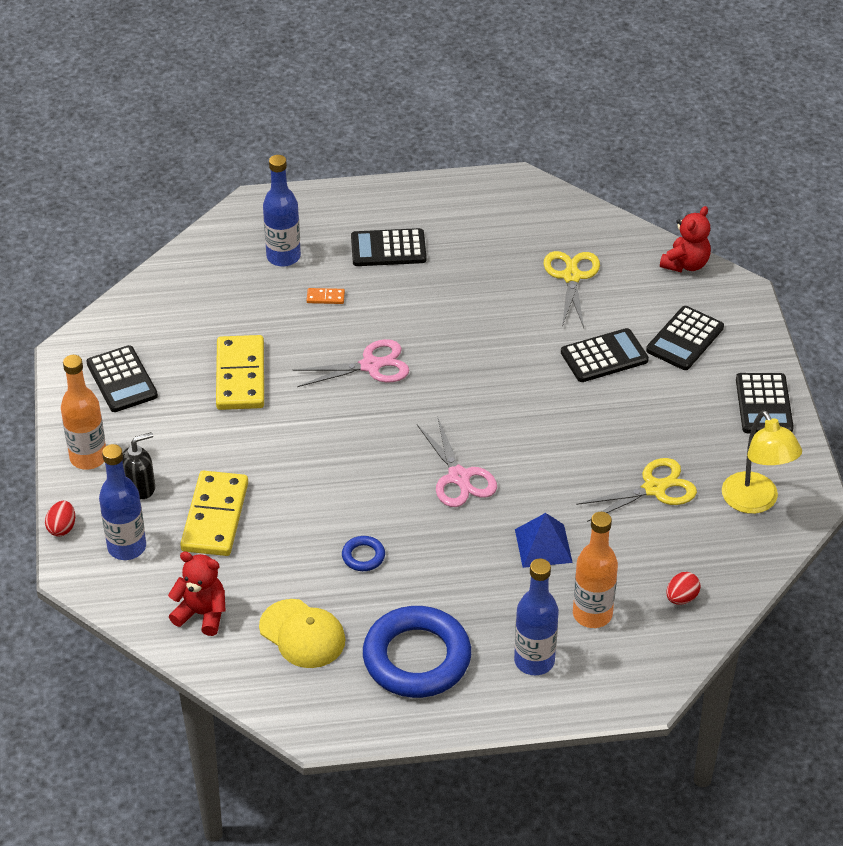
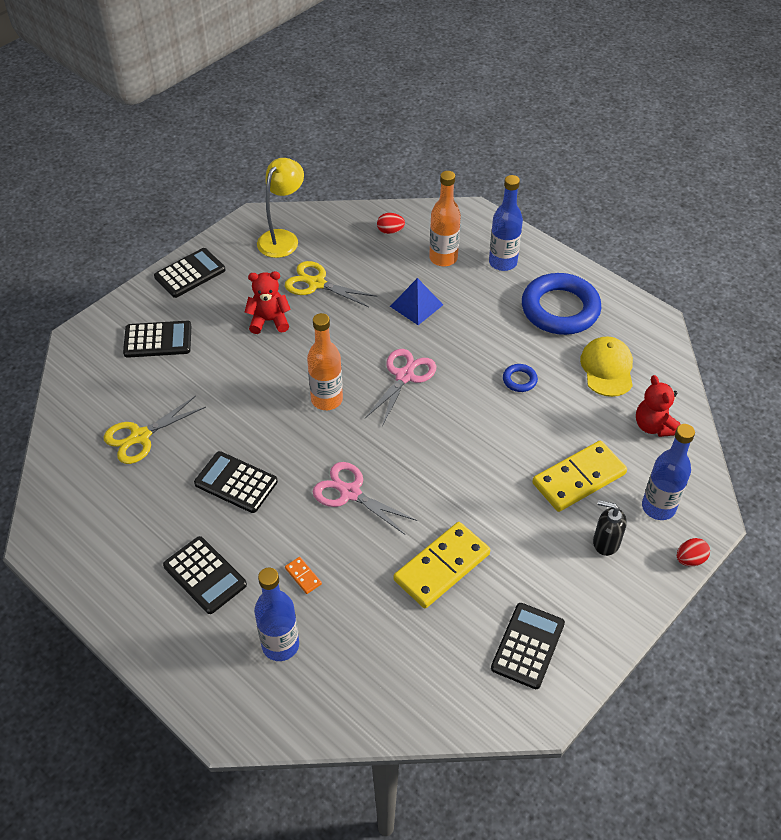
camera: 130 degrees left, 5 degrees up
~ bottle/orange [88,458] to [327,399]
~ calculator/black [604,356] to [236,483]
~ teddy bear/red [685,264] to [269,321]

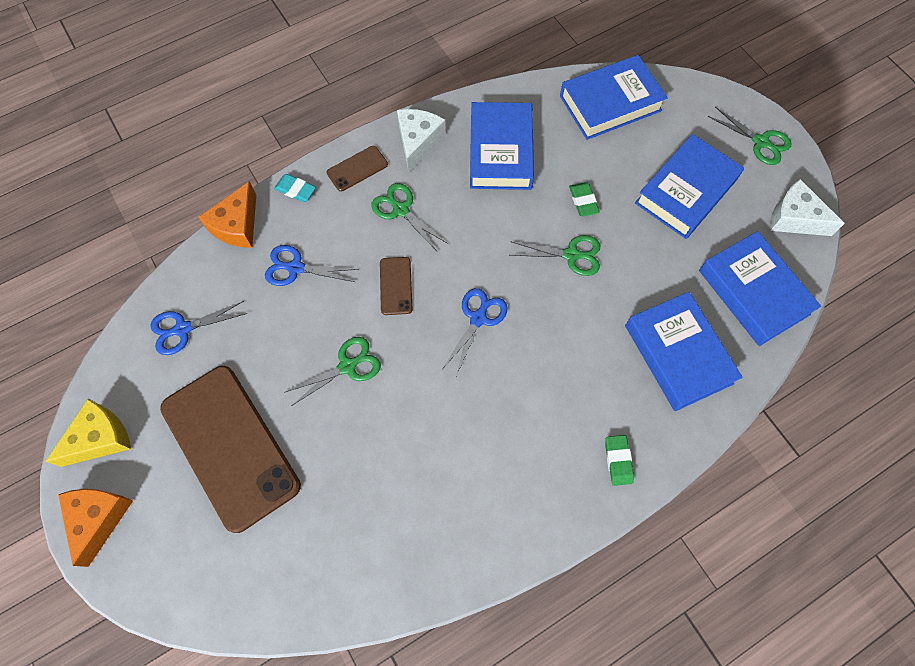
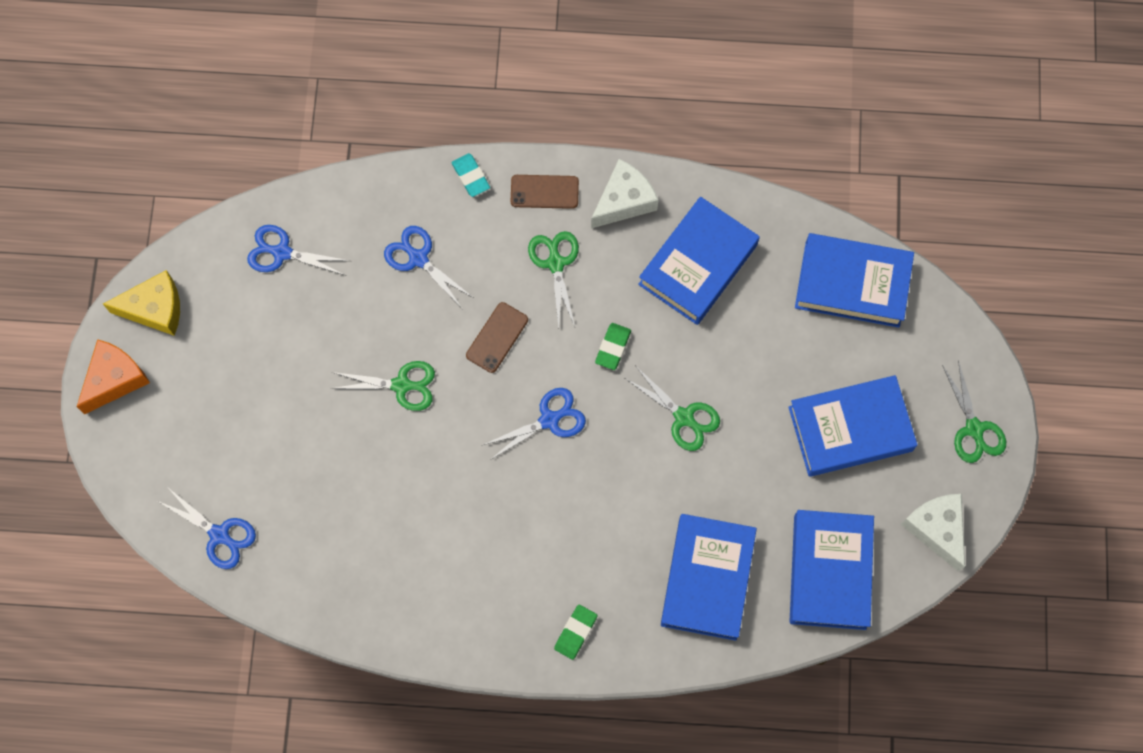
camera: 35 degrees right, 5 degrees up
- phone/brown [230,446]
- cheese/orange [237,225]
+ scissors/blue [220,535]
~ eraser/green [583,201] to [613,347]

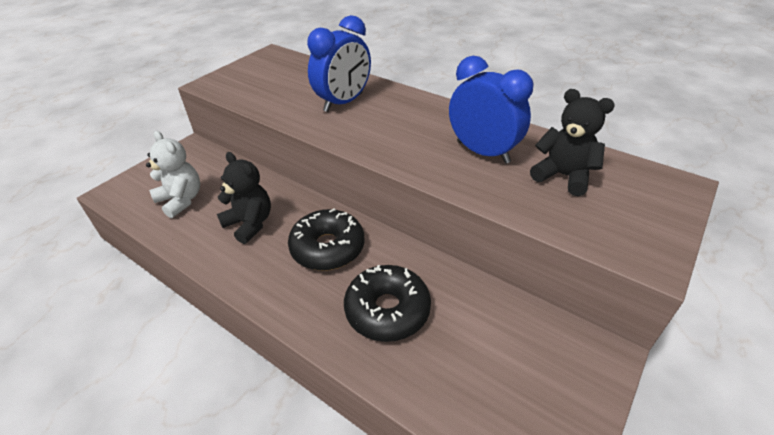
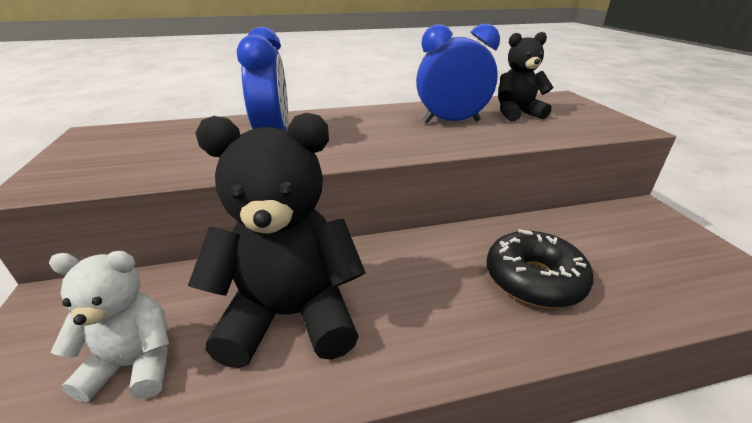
camera: 50 degrees left, 10 degrees down
- donut/black [327,248]
~ teddy bear/black [250,224] = [290,315] x1.70

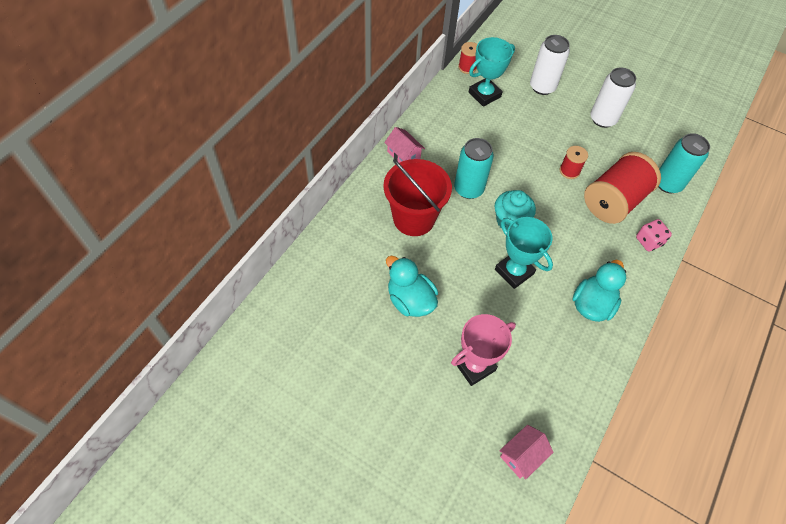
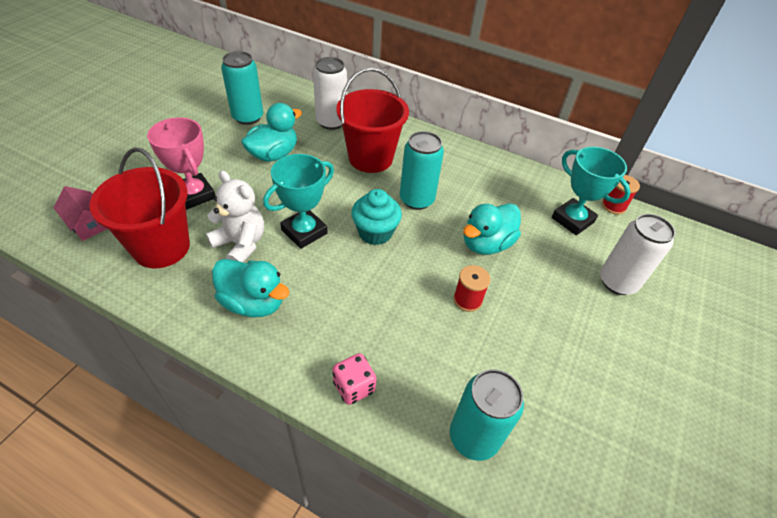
camera: 85 degrees right, 10 degrees down
- house/pink [403,155]
- spool/red [614,201]
+ bucket/red [161,247]
+ teddy bear/white [241,244]
+ can/turquoise [248,117]
+ duck/turquoise [486,244]
~ can/white [603,119] to [331,122]

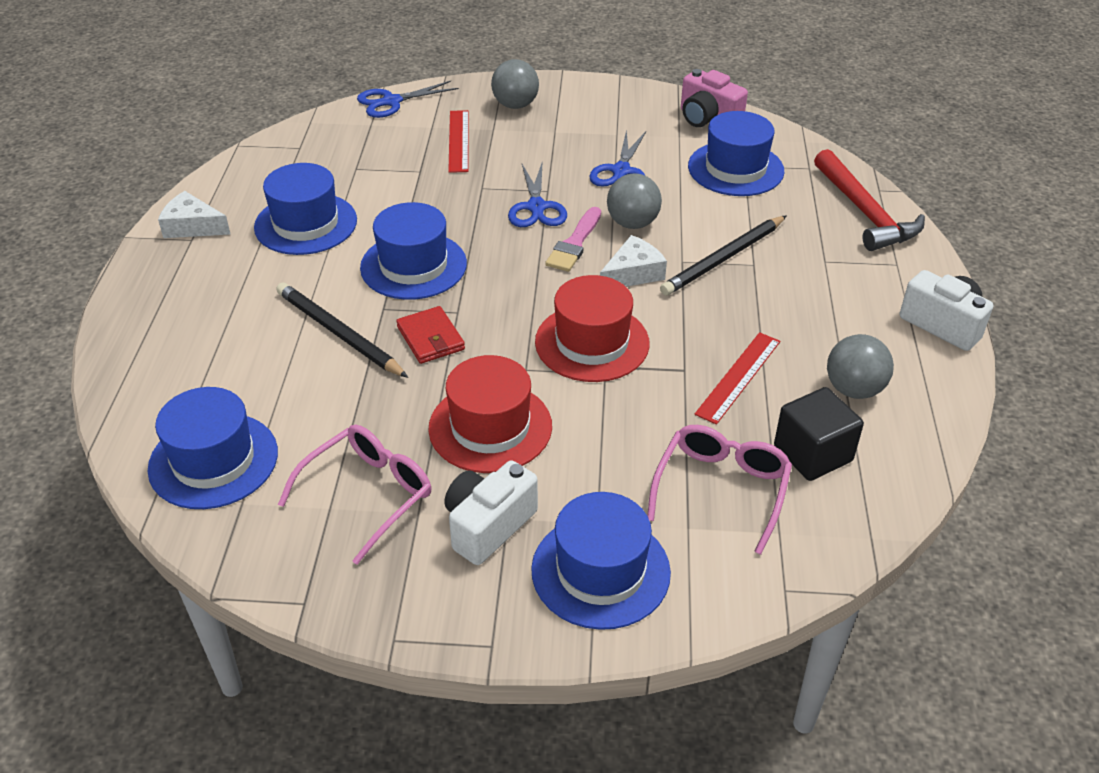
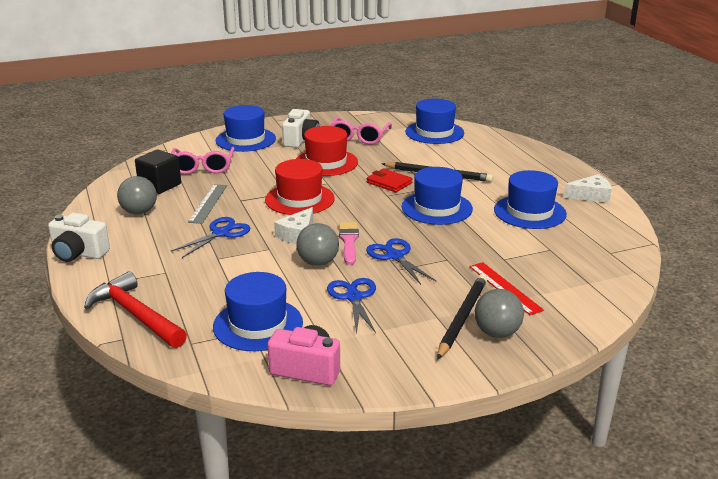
camera: 155 degrees right, 15 degrees down
~ scissors/blue [391,102] to [221,233]
~ pencil/black [724,259] to [462,318]
~ ruler/red [738,377] to ruler/grey [208,203]

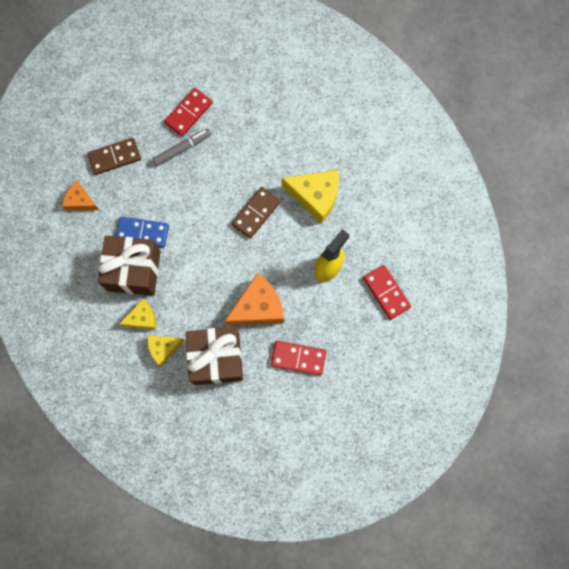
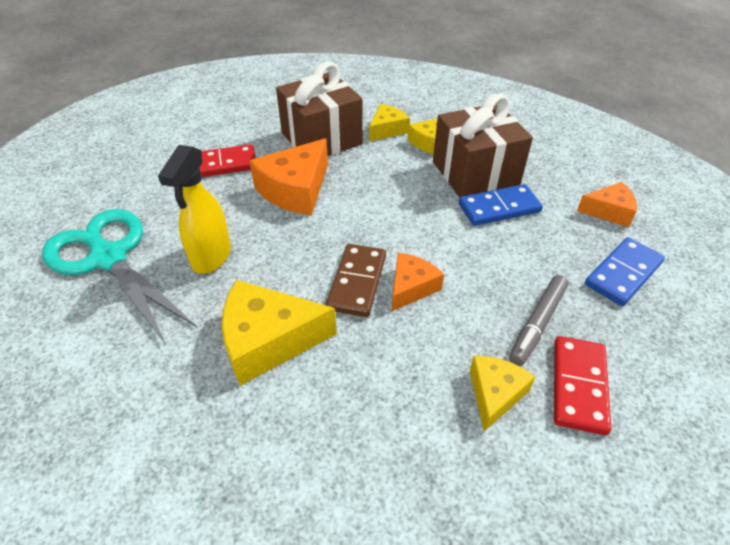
camera: 155 degrees right, 30 degrees down
+ cheese/orange [411,287]
+ cheese/yellow [495,394]
~ domino/red [386,292] to scissors/turquoise [109,258]
~ domino/brown [114,157] to domino/blue [623,274]

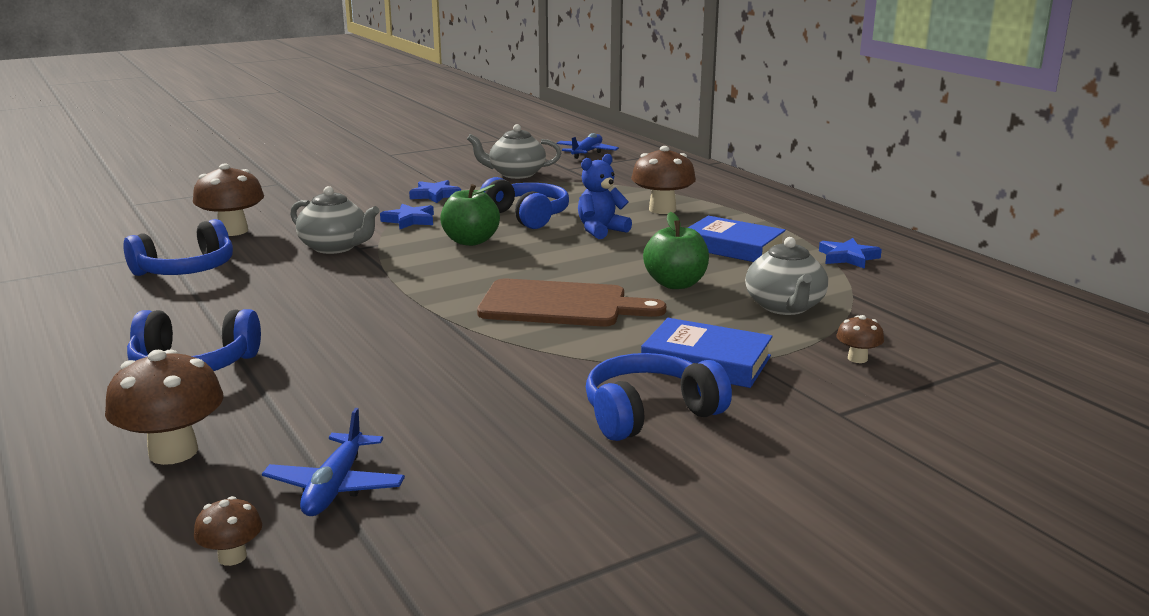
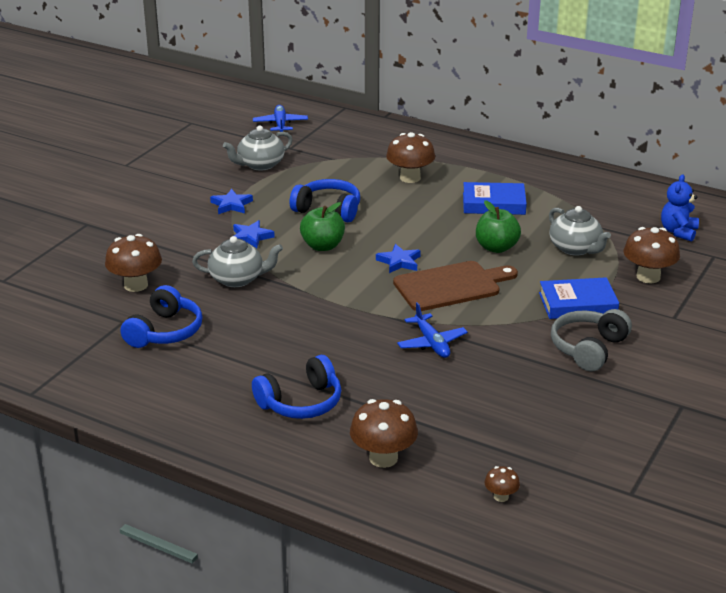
camera: 30 degrees left, 10 degrees up
~ plane/blue [335,487] to [431,343]
~ teddy bear/blue [601,231] to [678,232]
~ star/blue [848,257] to [399,262]
~ headphones/blue [649,414] to headphones/grey [588,348]
~ mushroom/brown [857,358] = [648,277] x1.99

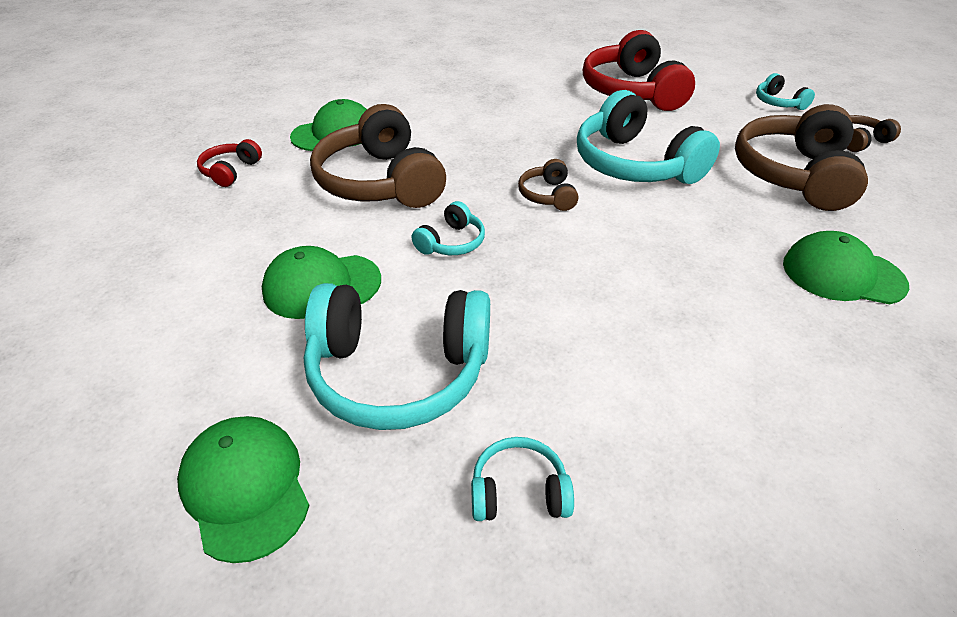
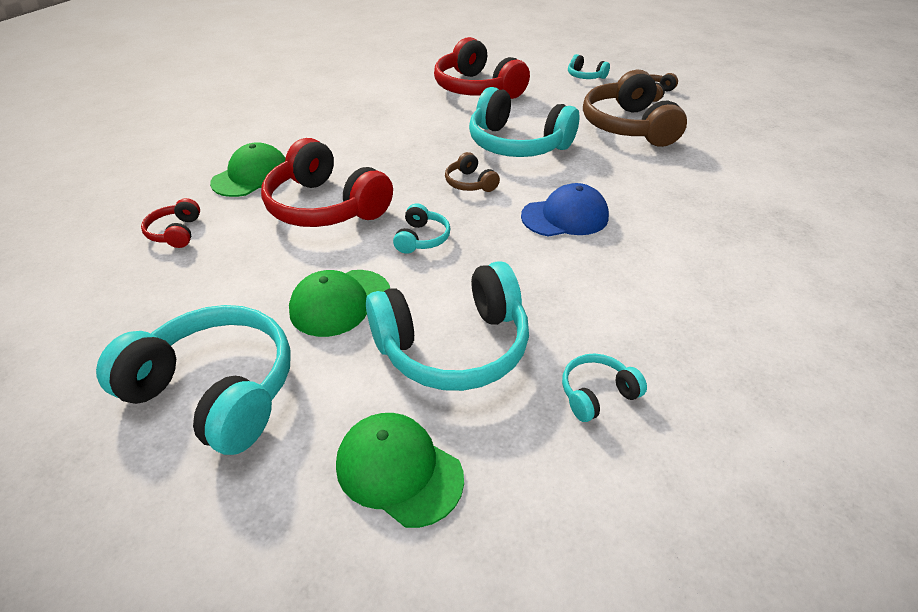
camera: 25 degrees left, 0 degrees up
- cap/green [842,274]
+ headphones/turquoise [216,391]
+ cap/blue [565,216]
~ headphones/brown [380,182] to headphones/red [326,206]

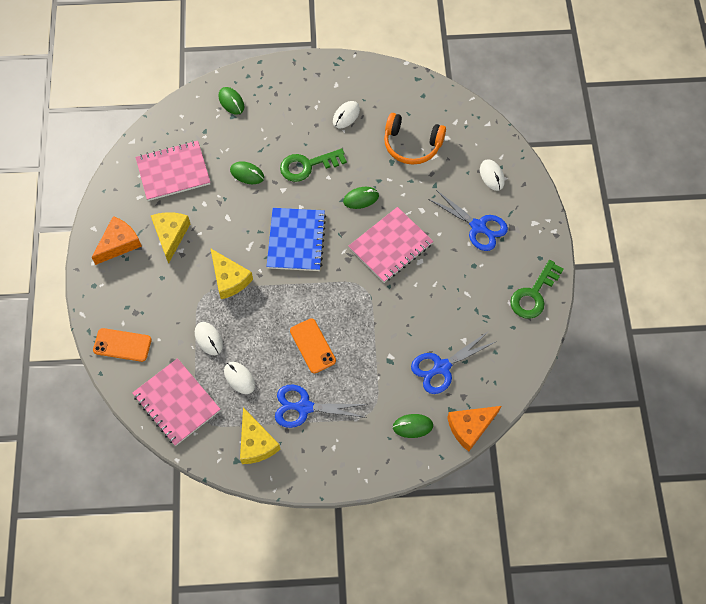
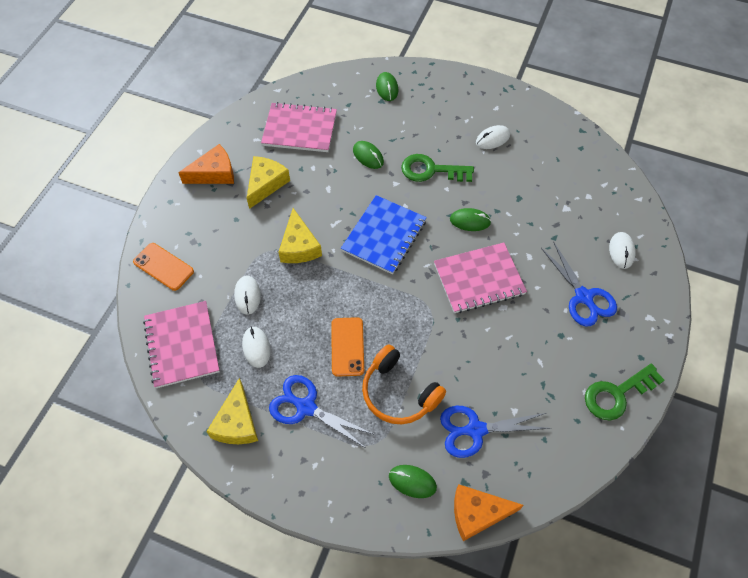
camera: 25 degrees right, 5 degrees down
~ headphones/orange [412,145] to [399,393]

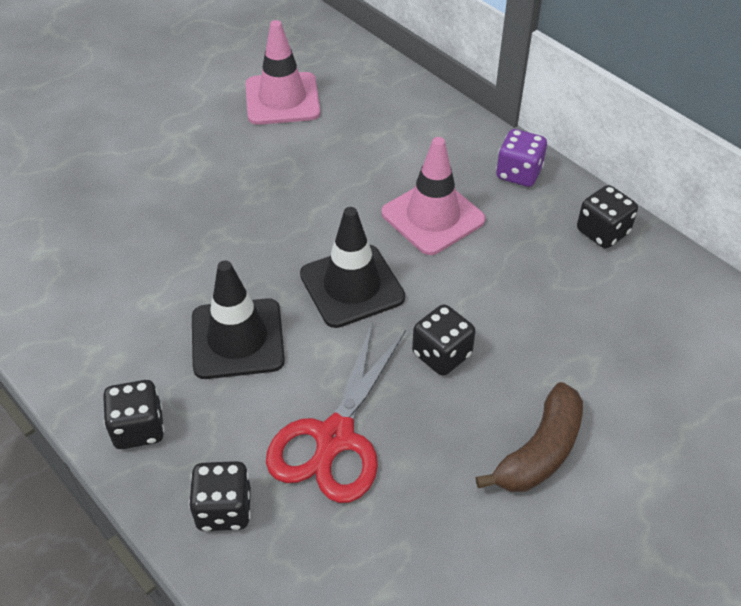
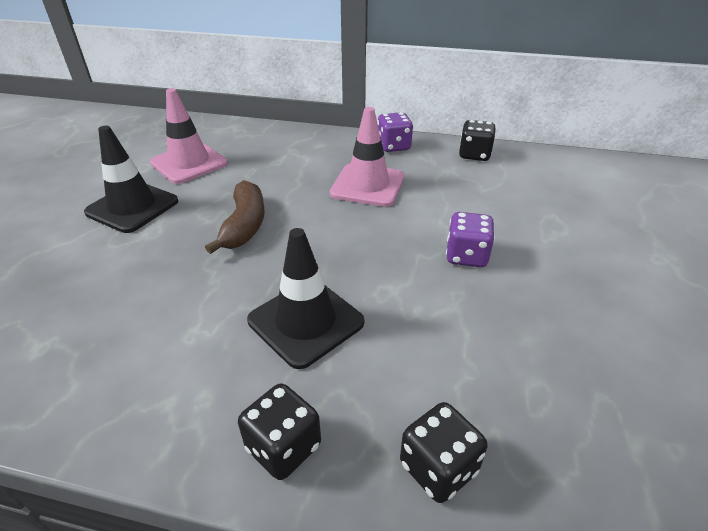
camera: 35 degrees left, 10 degrees down
- scissors/red [335,437]
~ traffic cone/black [352,286] to [132,207]
~ banana/brown [540,451] to [244,225]
~ dice/black [441,354] to dice/purple [466,256]

